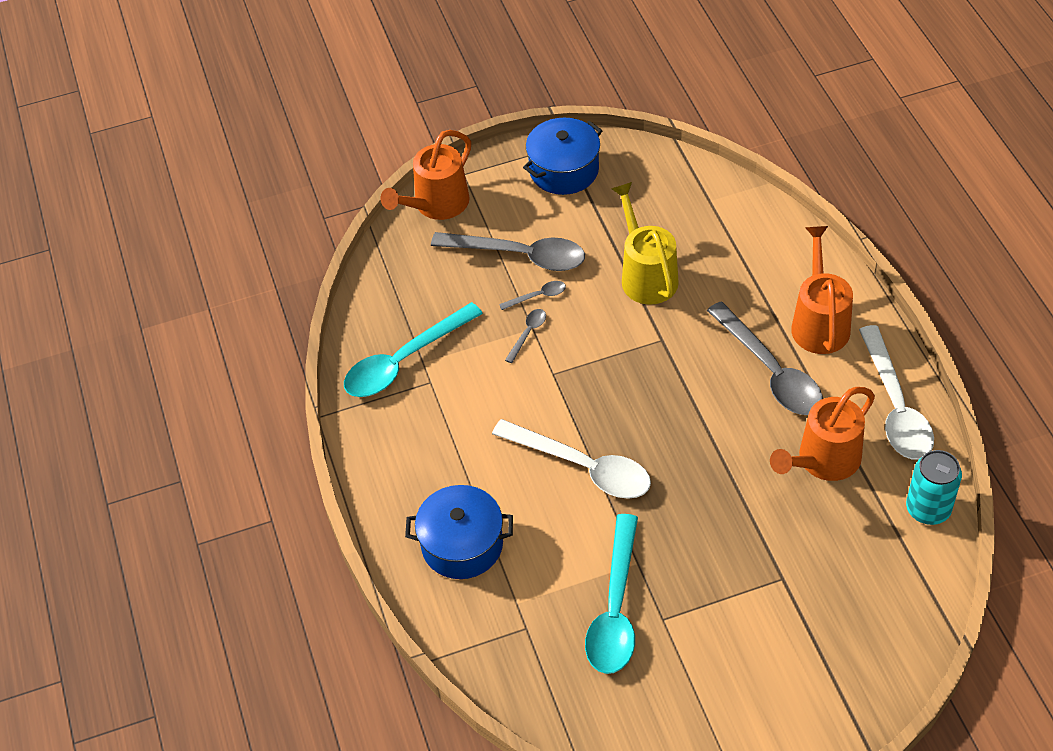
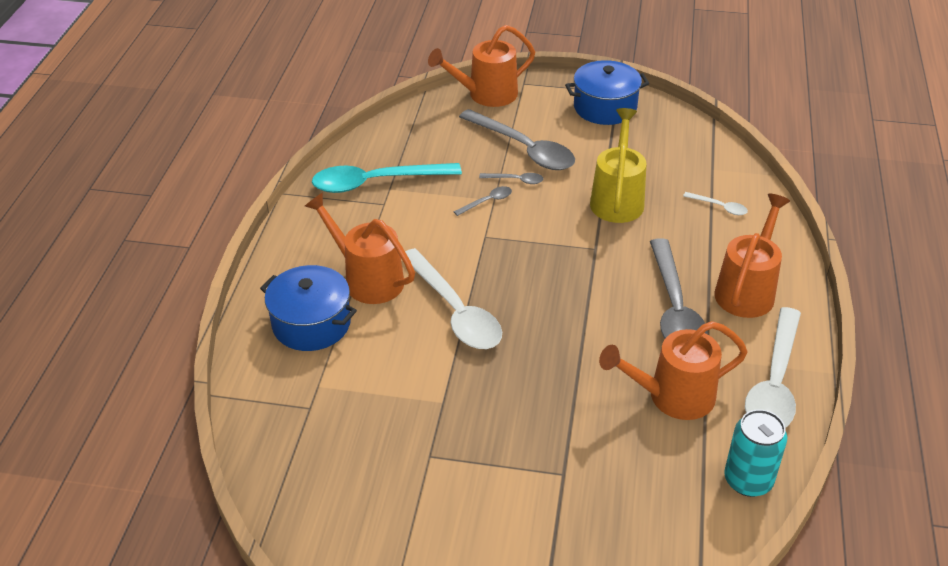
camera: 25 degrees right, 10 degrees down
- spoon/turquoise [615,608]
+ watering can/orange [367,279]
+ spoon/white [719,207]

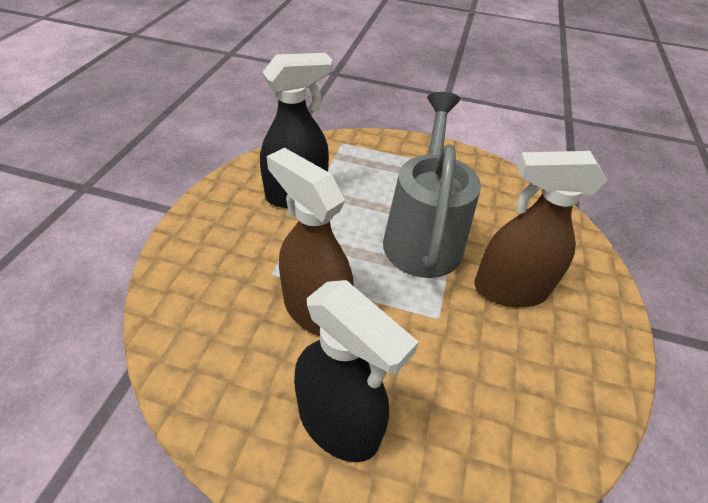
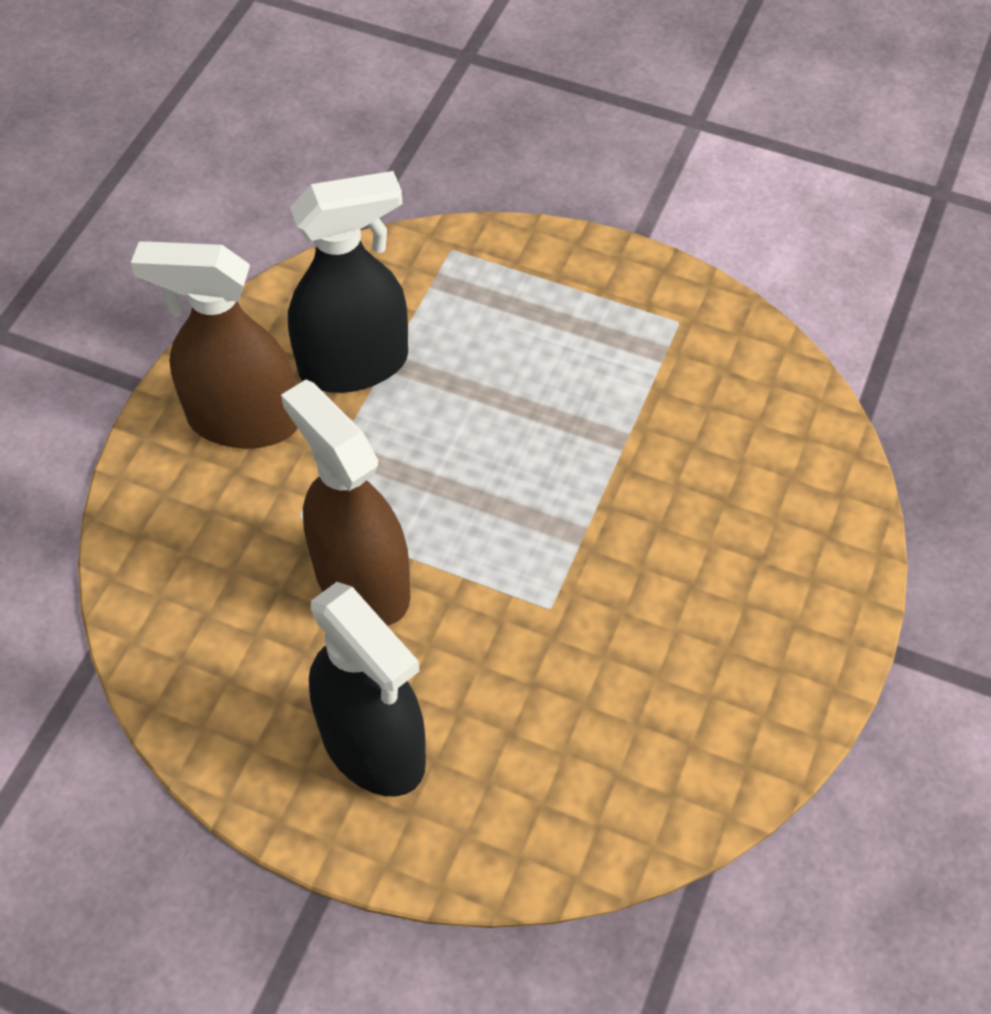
camera: 10 degrees right, 10 degrees up
- watering can/grey [423,235]
~ spray bottle/brown [509,289] to [243,420]

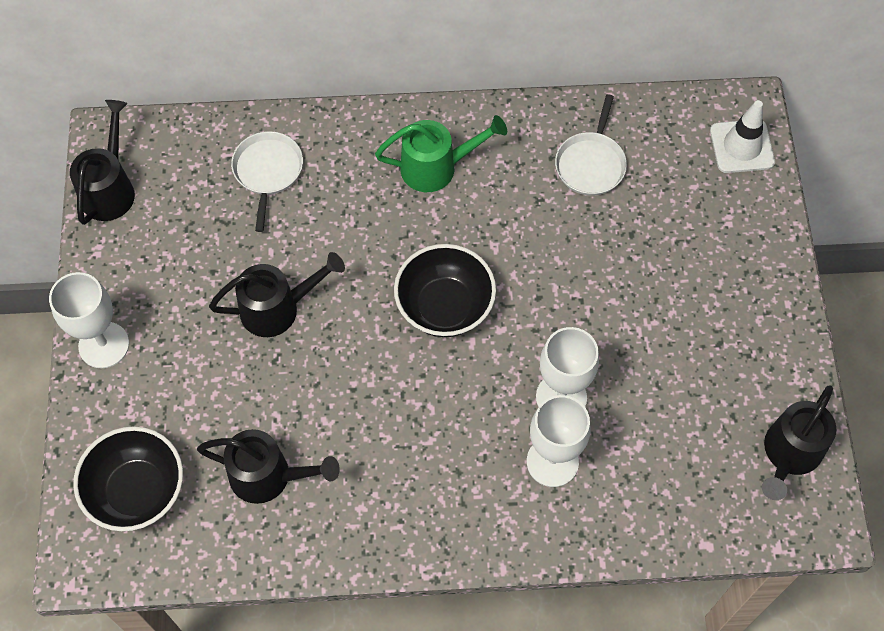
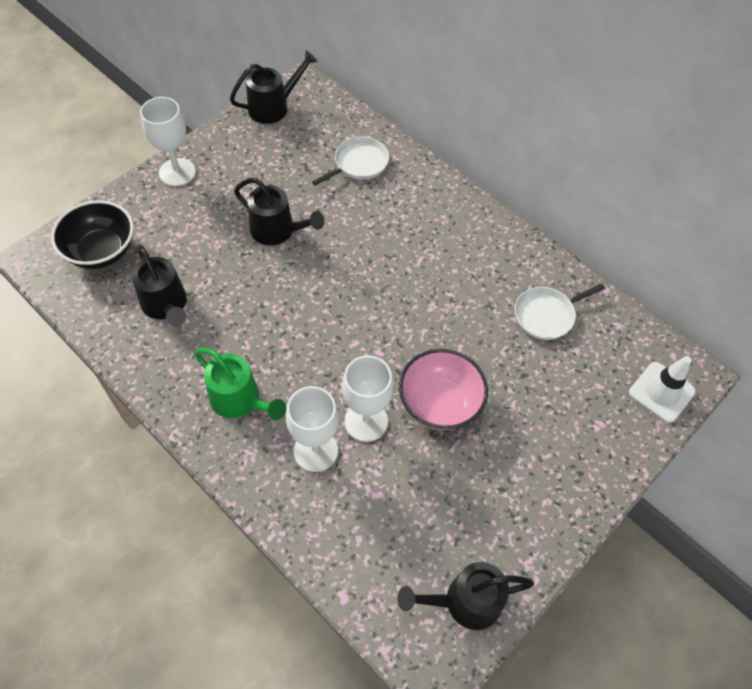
camera: 45 degrees right, 5 degrees down
- bowl/black [444,307]
+ bowl/pink [439,403]
~ watering can/green [437,167] to [240,401]

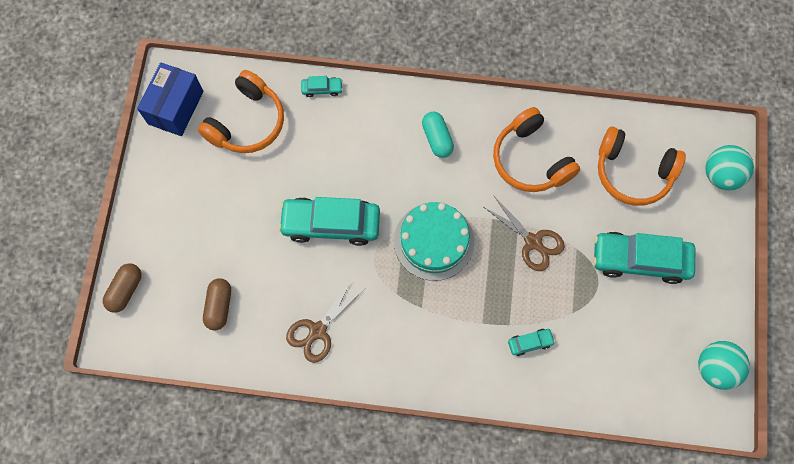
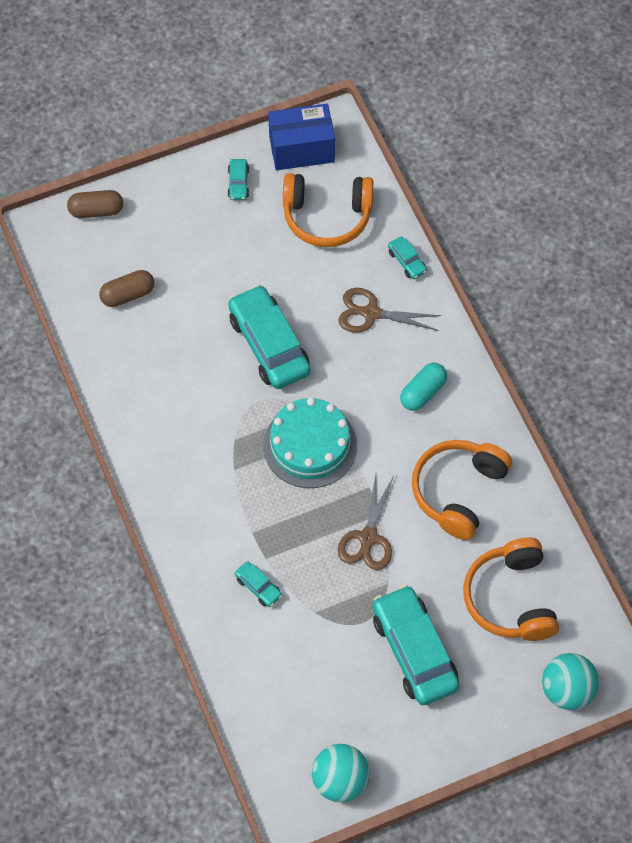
camera: 60 degrees right, 10 degrees down
+ car/turquoise [238,183]
~ scissors/brown [318,330] to [371,313]

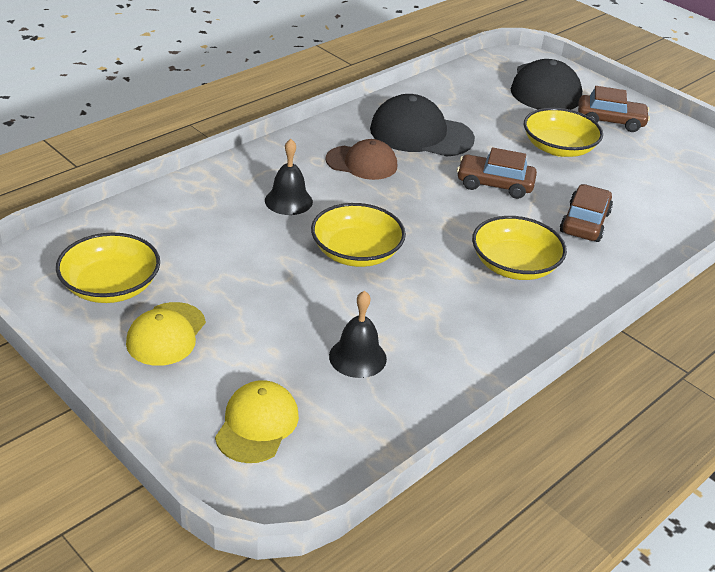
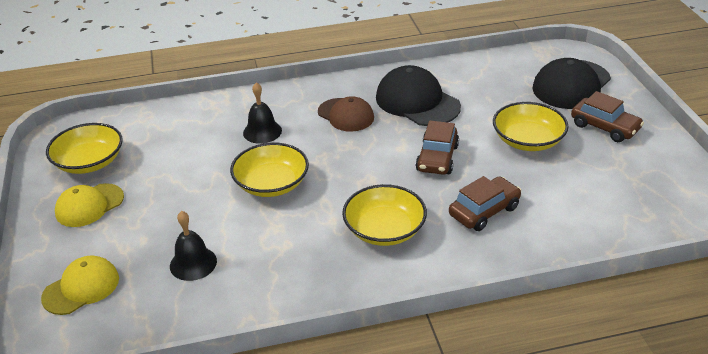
camera: 35 degrees right, 0 degrees up
~ car/brown [494,184] = [437,158] 120 degrees counterclockwise

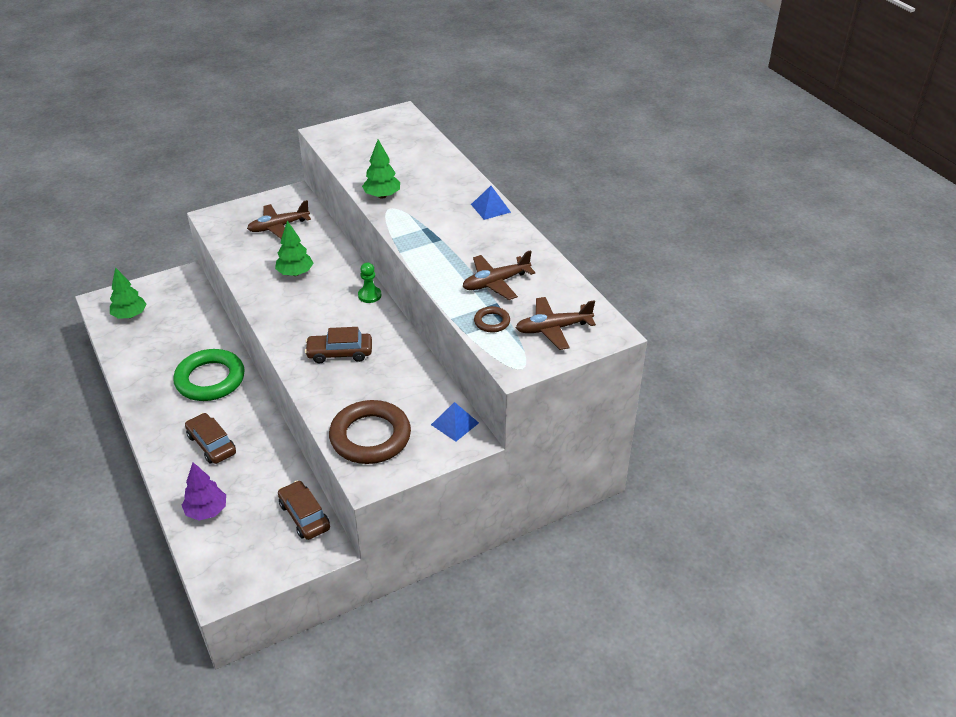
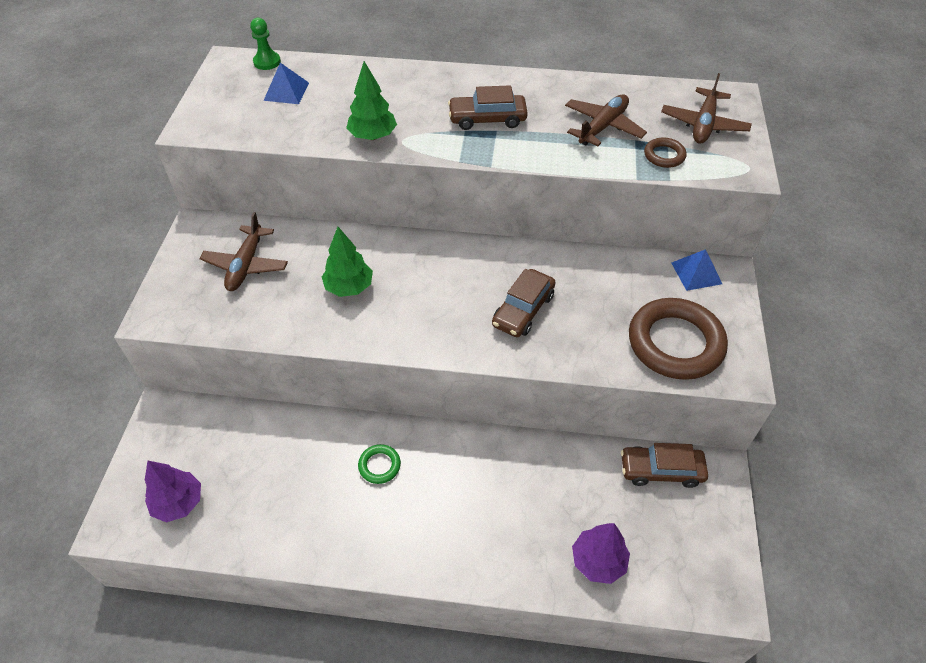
camera: 55 degrees left, 10 degrees up
~ car/brown [211,444] to [487,119]
~ pawn/green [369,295] to [267,62]
~ pyramid/blue [490,208] to [286,91]
~ tree/green [130,315] to tree/purple [178,503]
~ plane/brown [496,282] = [603,127] 150 degrees counterclockwise
~ ring/green [210,379] = [379,465] x0.45

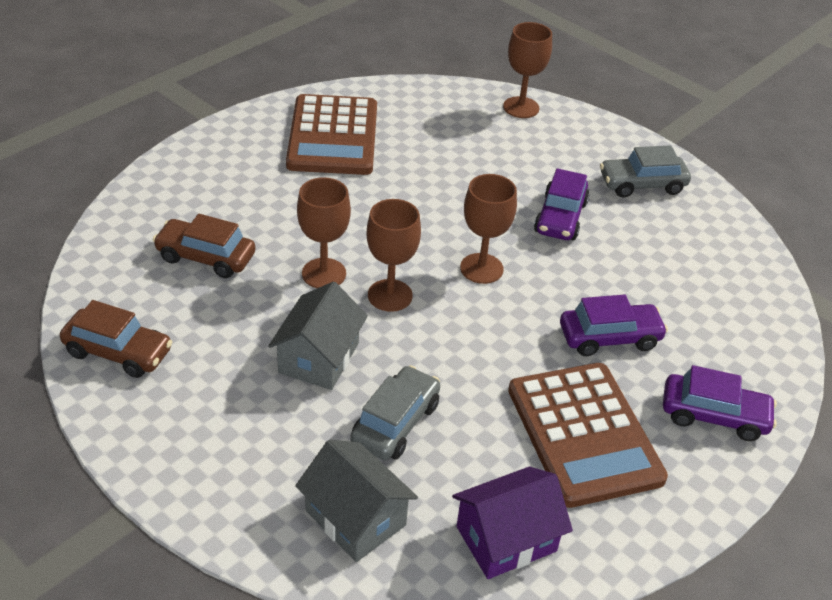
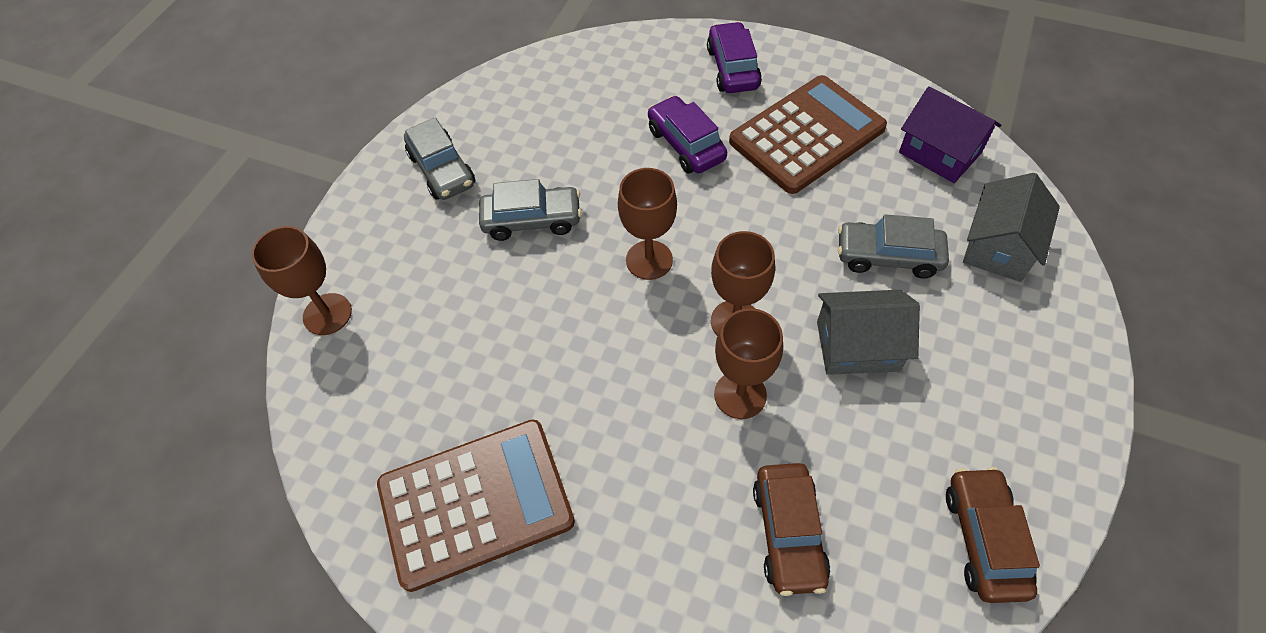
camera: 105 degrees left, 15 degrees up
~ car/purple [560,217] to car/grey [532,220]

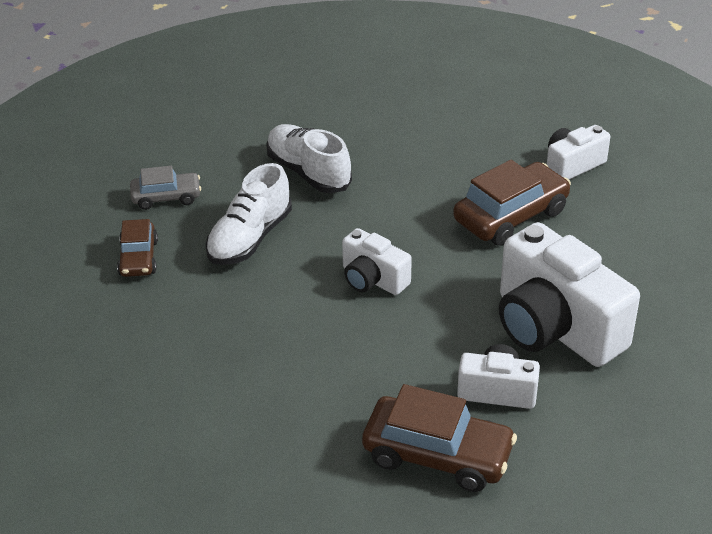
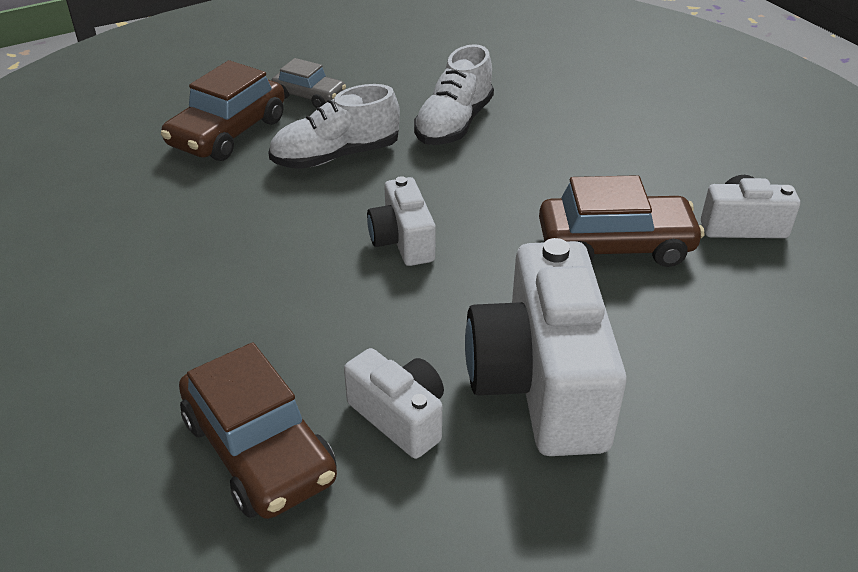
camera: 35 degrees right, 0 degrees up
~ shoe/white [308,172] = [454,124] 150 degrees counterclockwise
~ car/brown [138,258] = [228,133] x1.69

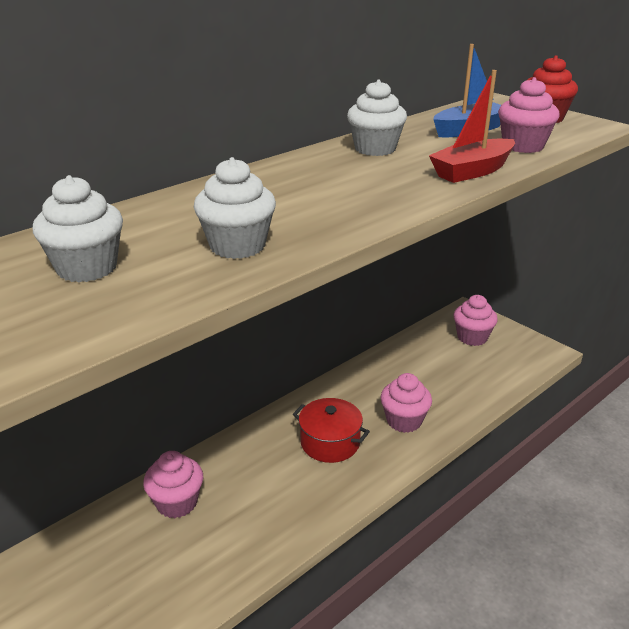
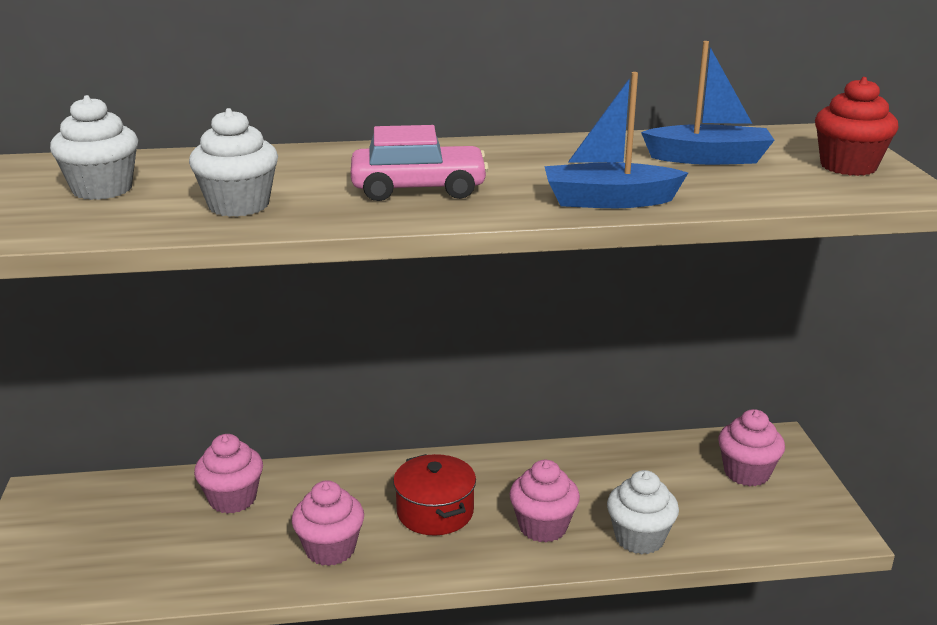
camera: 35 degrees right, 5 degrees down
+ car/pink [418,189]
~ cupcake/white [375,149] to [639,538]
~ cupcake/pink [523,146] to [330,549]
~ boat/red [472,171] to boat/blue [609,201]

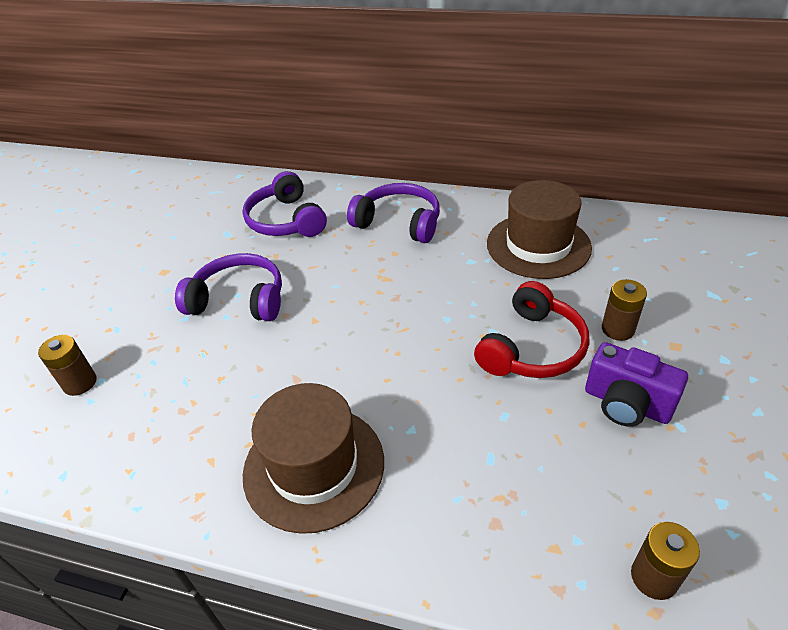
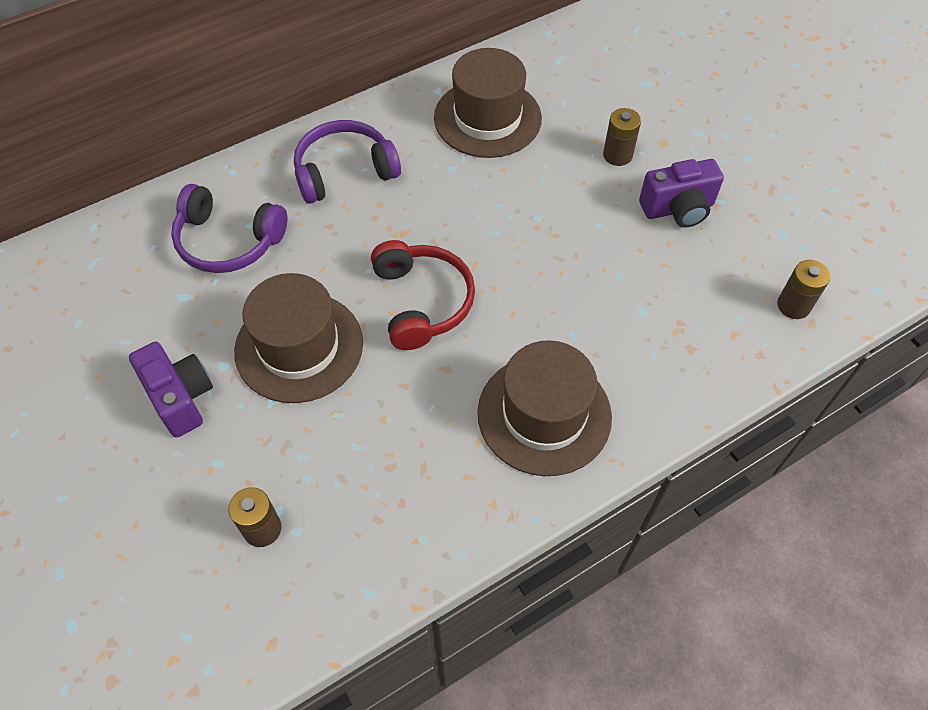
camera: 50 degrees left, 15 degrees up
+ camera/purple [180,398]
~ headphones/red [532,348] to [422,302]
~ headphones/purple [239,300] to hat/brown [299,347]

